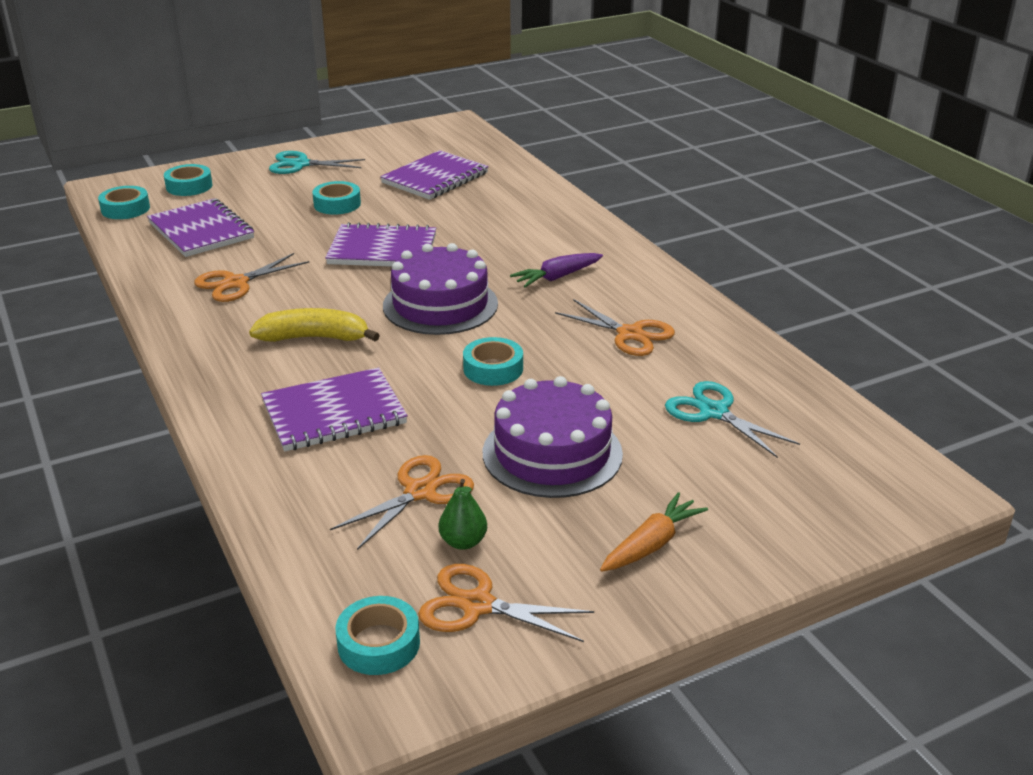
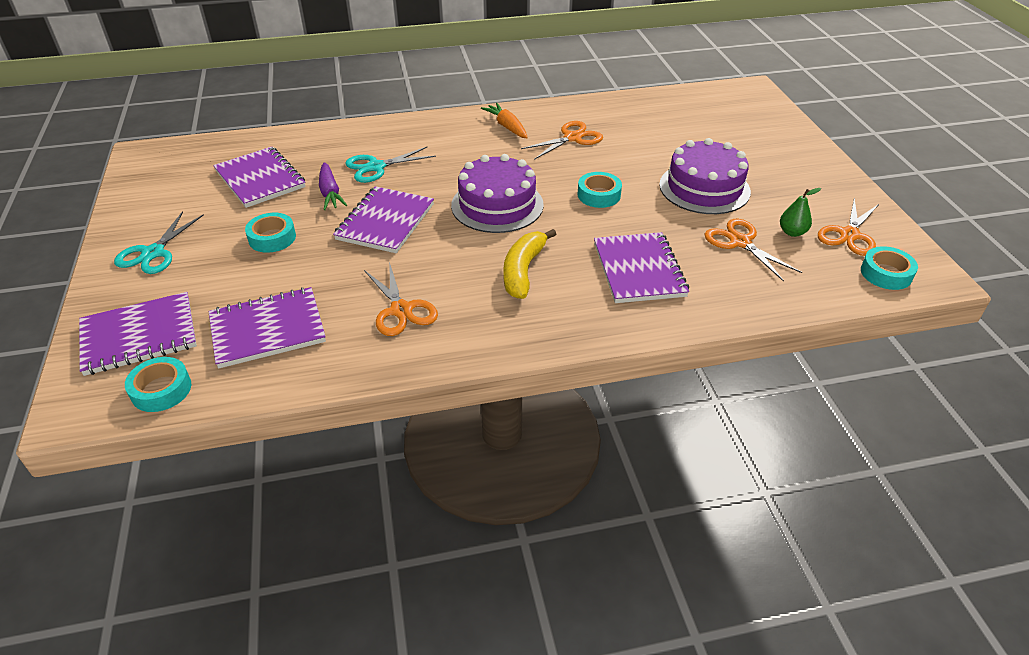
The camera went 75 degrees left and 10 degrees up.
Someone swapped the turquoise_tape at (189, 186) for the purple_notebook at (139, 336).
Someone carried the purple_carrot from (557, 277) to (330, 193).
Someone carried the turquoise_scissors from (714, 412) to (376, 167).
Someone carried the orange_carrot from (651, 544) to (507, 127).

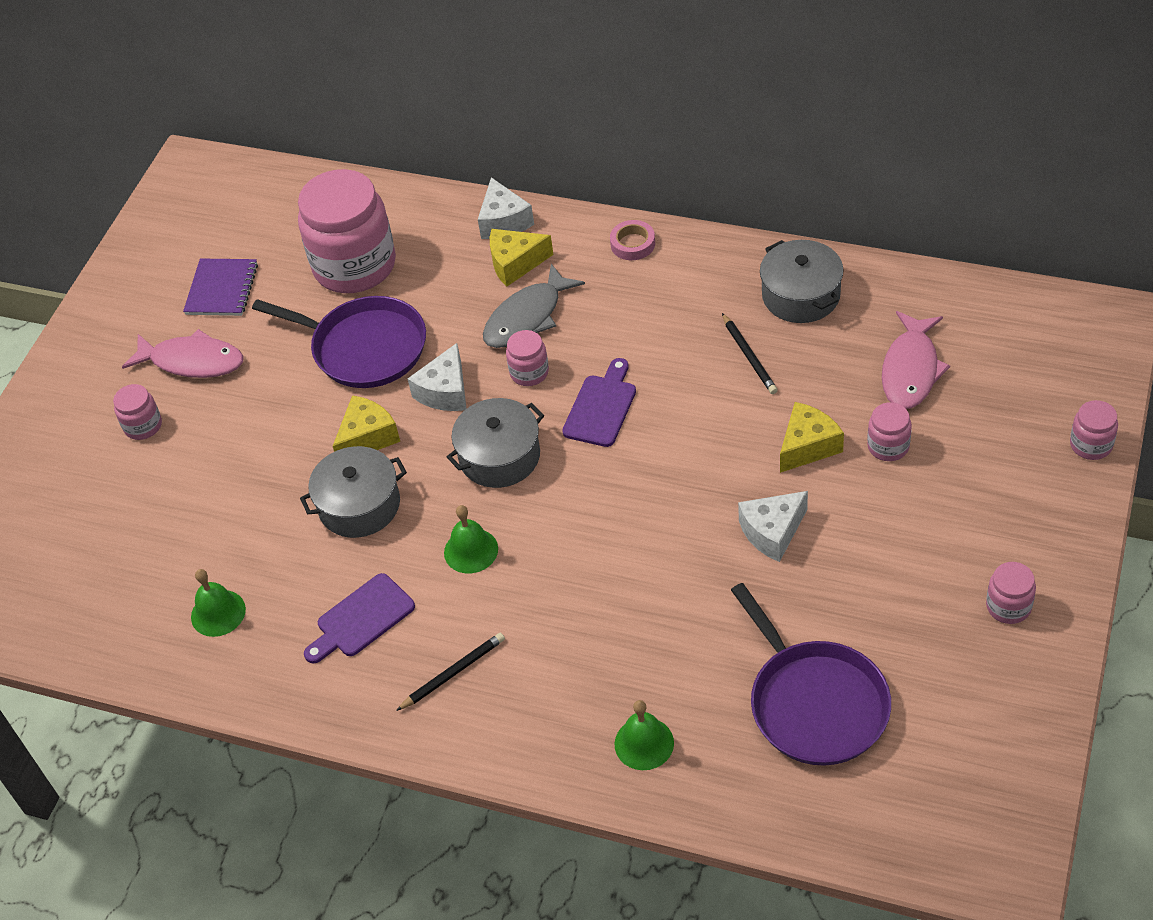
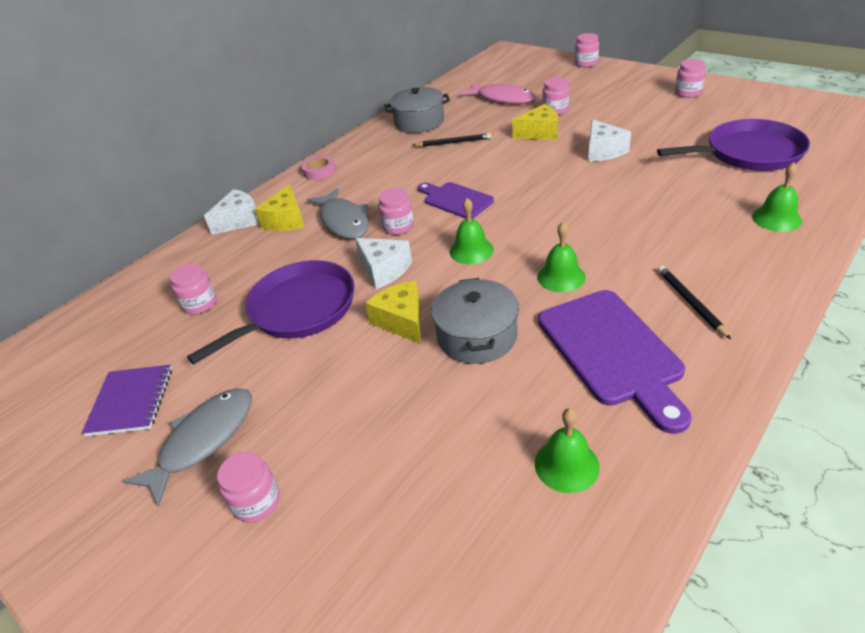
The camera went 70 degrees left and 10 degrees down.
Someone scaled the pink_jar at (355, 266) by 0.44.
Someone rotated the white_cheese at (504, 221) by 45 degrees counterclockwise.
Someone rotated the purple_notebook at (222, 289) by 60 degrees clockwise.
Someone repainted the pink_fish at (192, 361), which became the grey_fish at (203, 440).
Someone swapped the grey_pot at (499, 456) for the green_bell at (471, 250).
Someone rotated the yellow_cheese at (807, 446) by 105 degrees clockwise.
Someone scaled the purple_cutting_board at (361, 619) by 1.64.

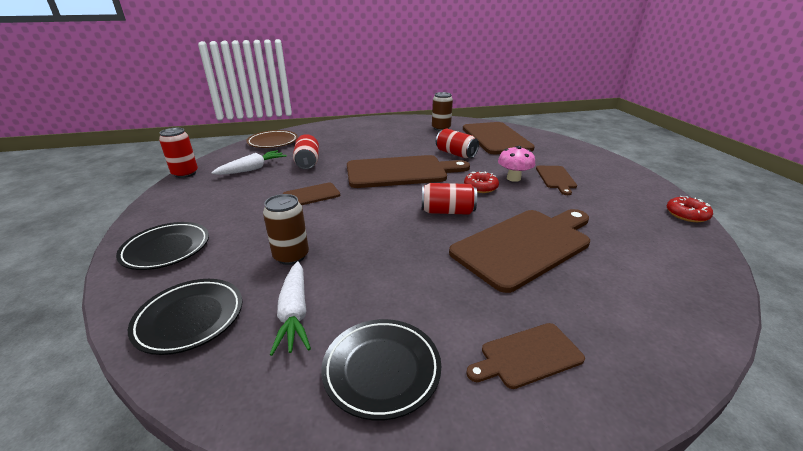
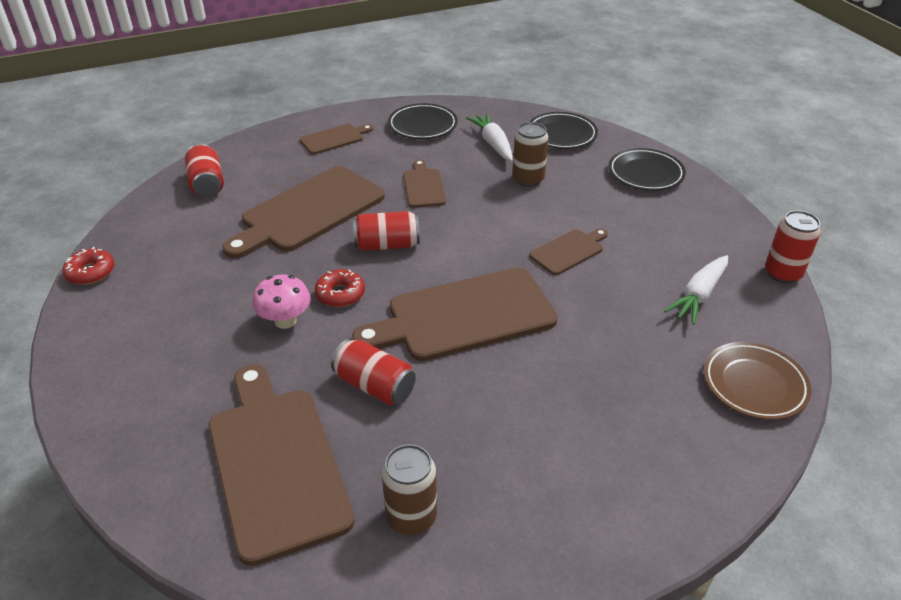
The camera went 170 degrees right and 10 degrees up.
Someone carried the red_can from (307, 162) to (207, 184).
Someone carried the brown_cutting_board from (556, 178) to (423, 186).

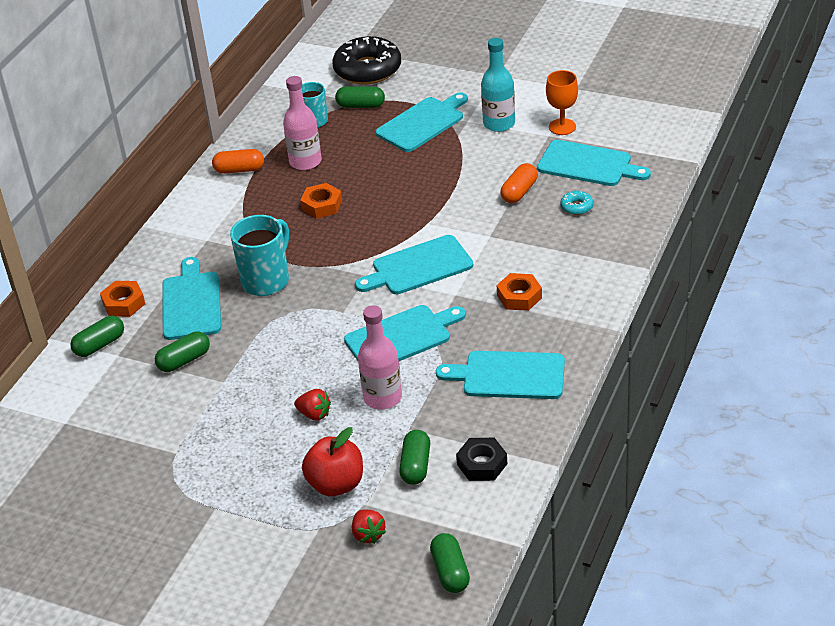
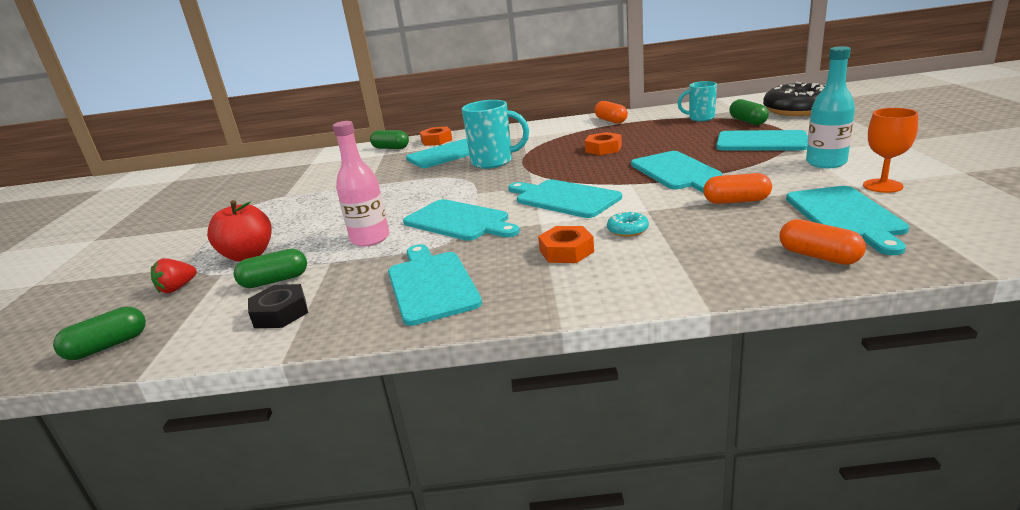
The camera went 65 degrees right and 15 degrees down.
Someone took away the pink_bottle at (305, 162).
Someone carried the turquoise_donut from (576, 207) to (627, 230).
Someone took away the green_capsule at (184, 360).
Someone took away the red_strawberry at (314, 414).
Someone put down the turquoise_cutting_board at (677, 172).
Someone put down the orange_capsule at (818, 256).

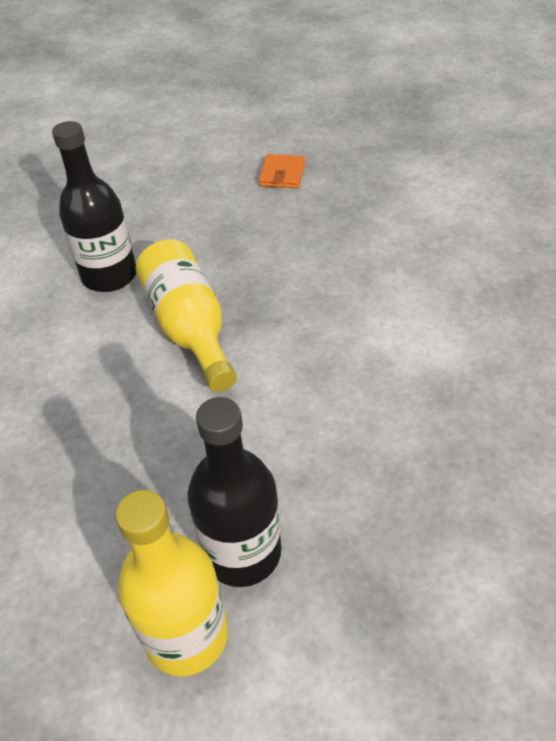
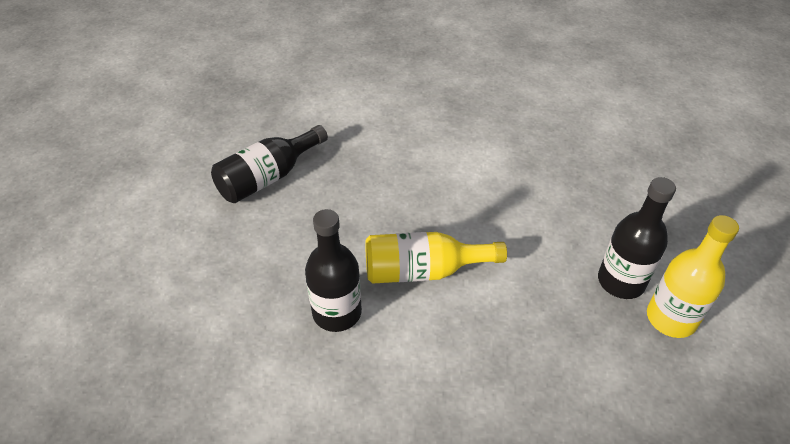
The camera went 75 degrees left and 0 degrees up.
Someone swapped the orange_wallet at (282, 174) for the black_bottle at (268, 177).

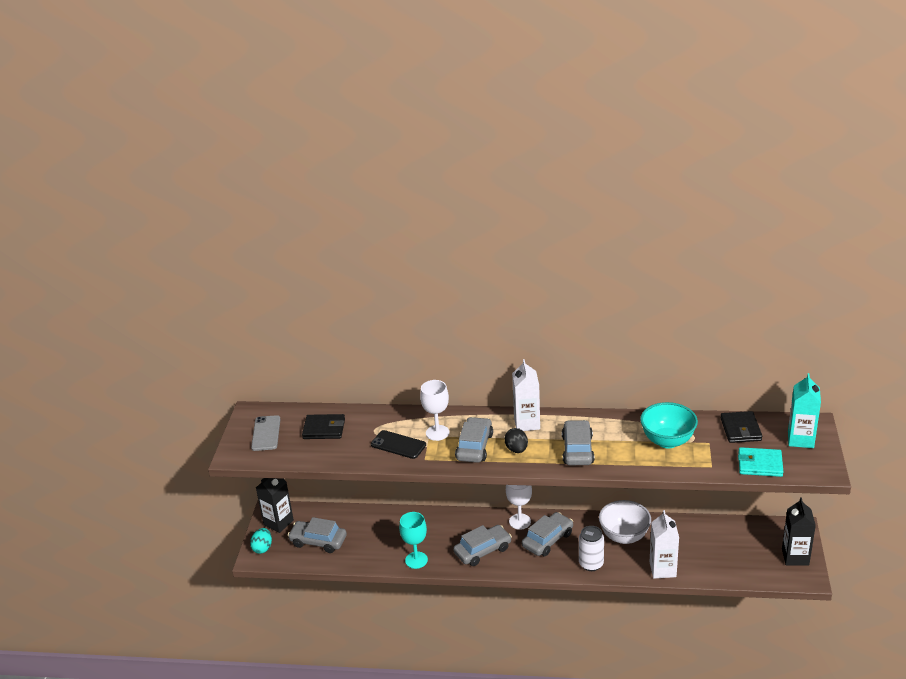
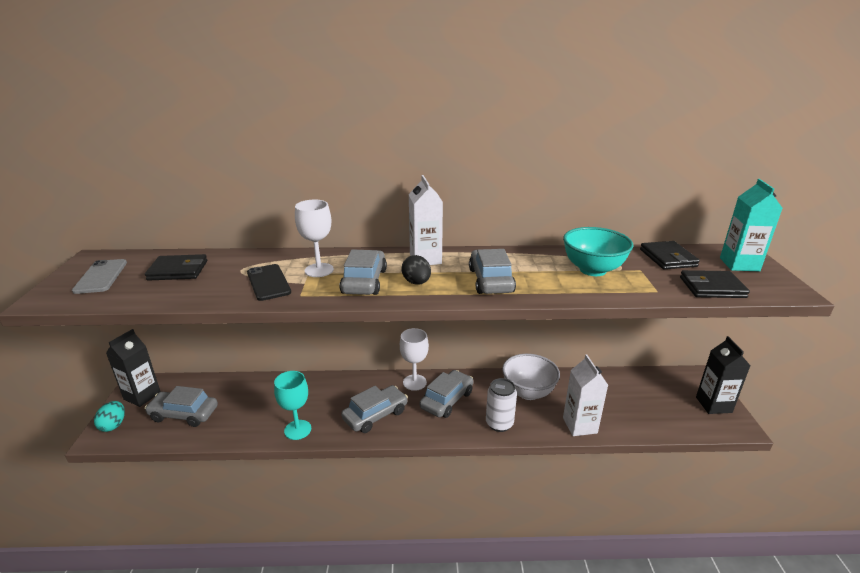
The camera went 10 degrees left and 5 degrees down.
Someone rotated the black_phone at (398, 445) by 45 degrees clockwise.
Someone repainted the turquoise_wallet at (760, 464), which became the black_wallet at (712, 287).

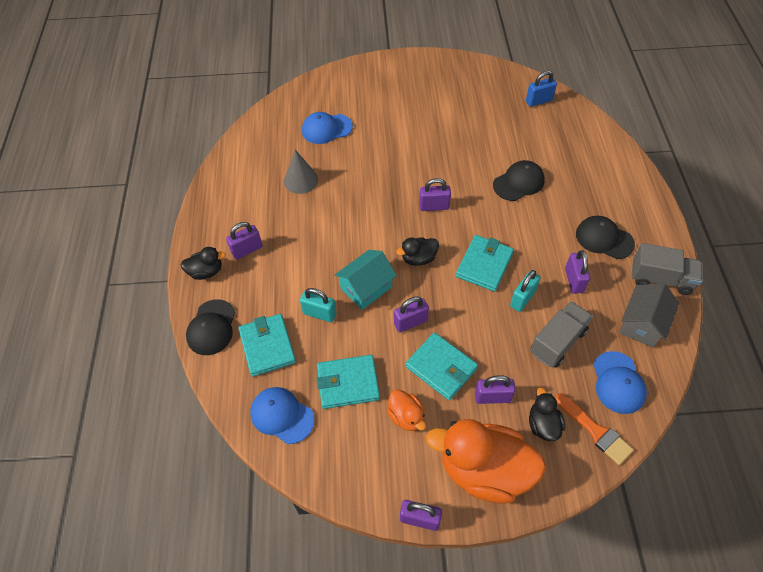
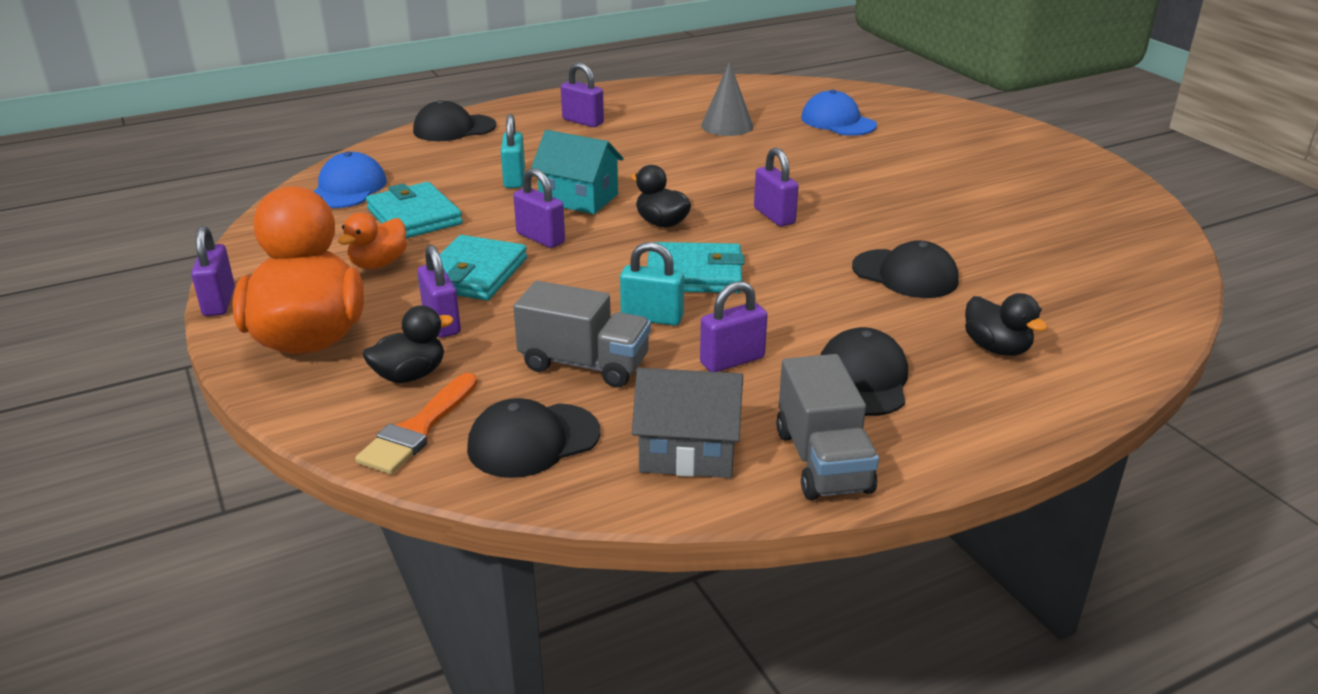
The camera went 65 degrees right and 25 degrees down.
Someone took away the blue_padlock at (538, 101).
Someone carried the black_duck from (206, 271) to (996, 348).
Someone took away the turquoise_wallet at (267, 346).
Someone repainted the blue_cap at (618, 382), which became the black_cap at (533, 441).

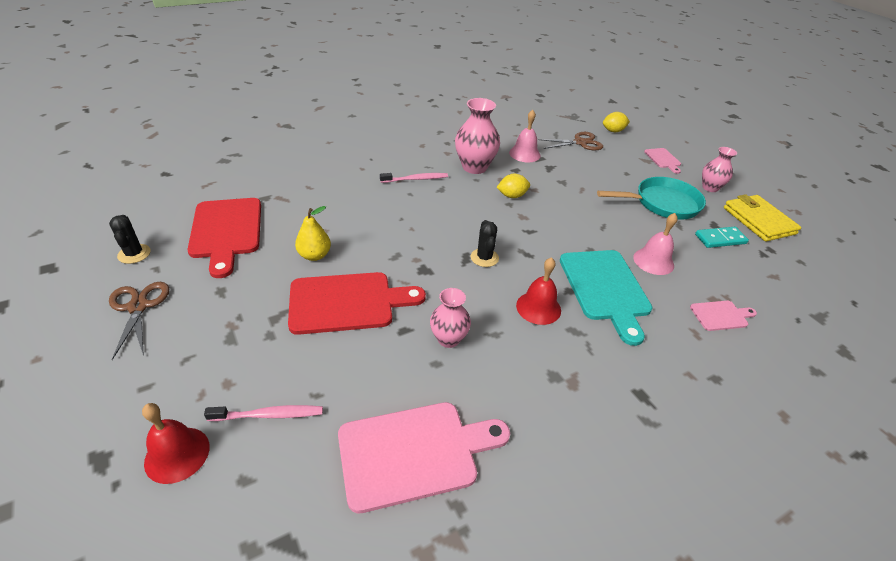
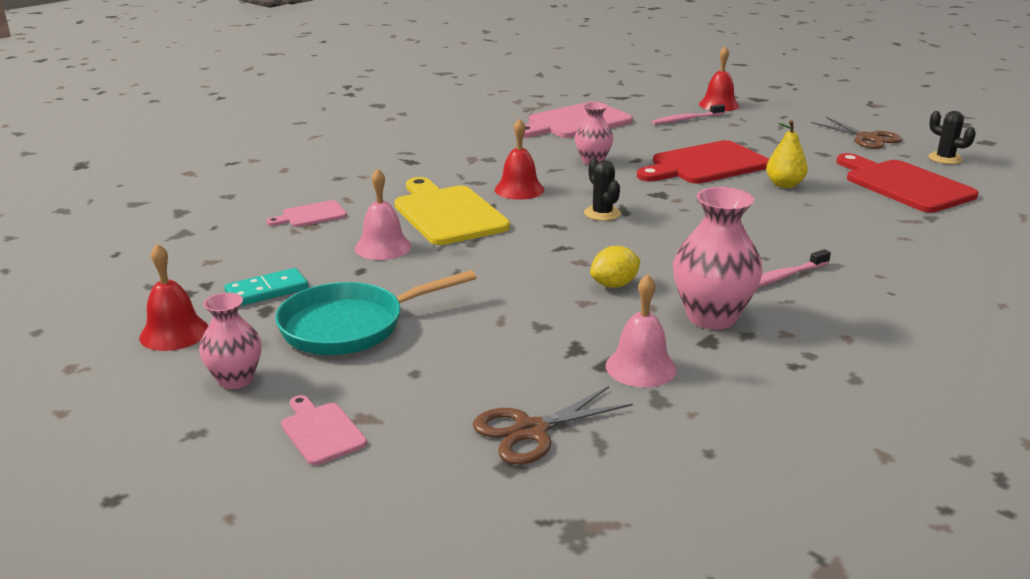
The camera went 165 degrees right and 15 degrees down.
Someone took away the yellow_lemon at (613, 131).
Someone swapped the yellow_wallet at (758, 221) for the red_bell at (174, 333).
Someone repainted the turquoise_cutting_board at (605, 288), which became the yellow_cutting_board at (447, 213).

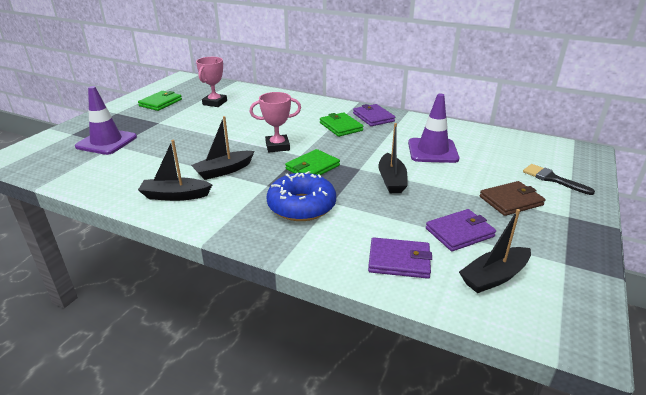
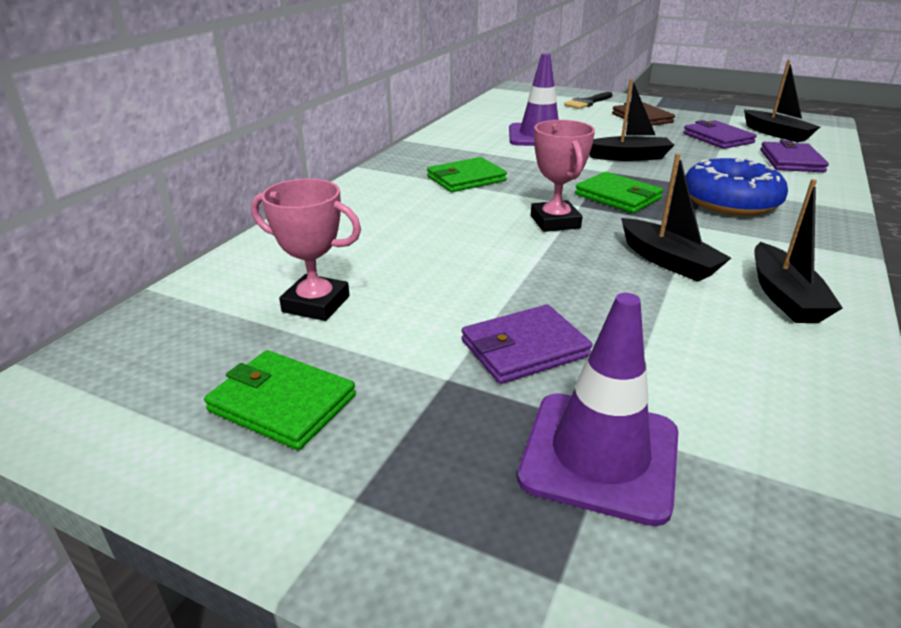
The camera went 90 degrees left and 0 degrees up.
Someone carried the purple_wallet from (373, 117) to (524, 348).

